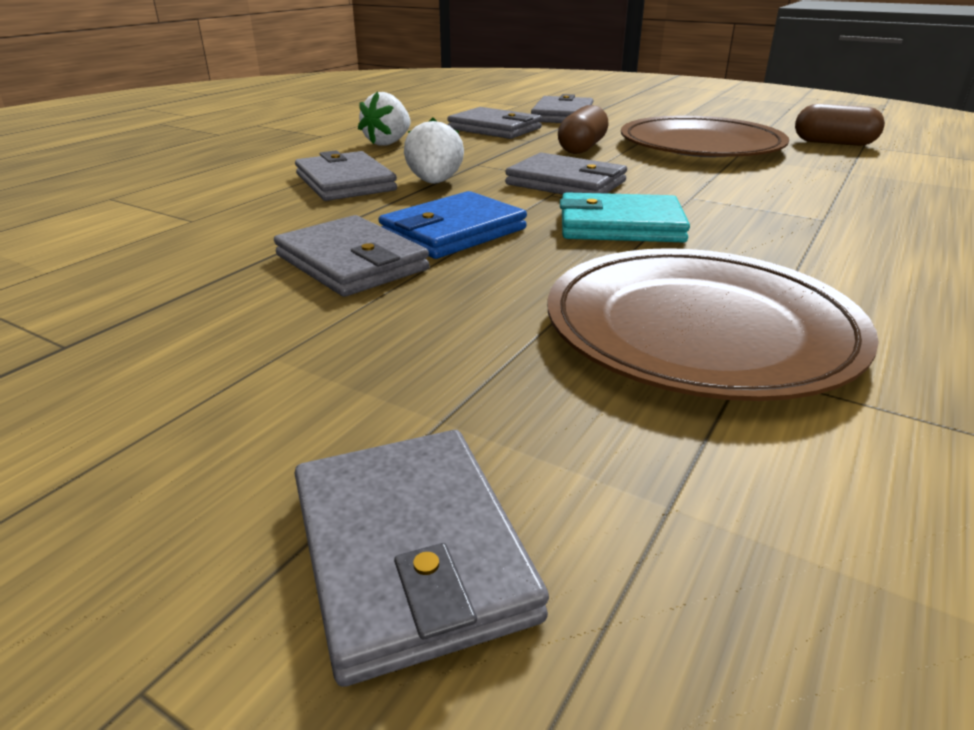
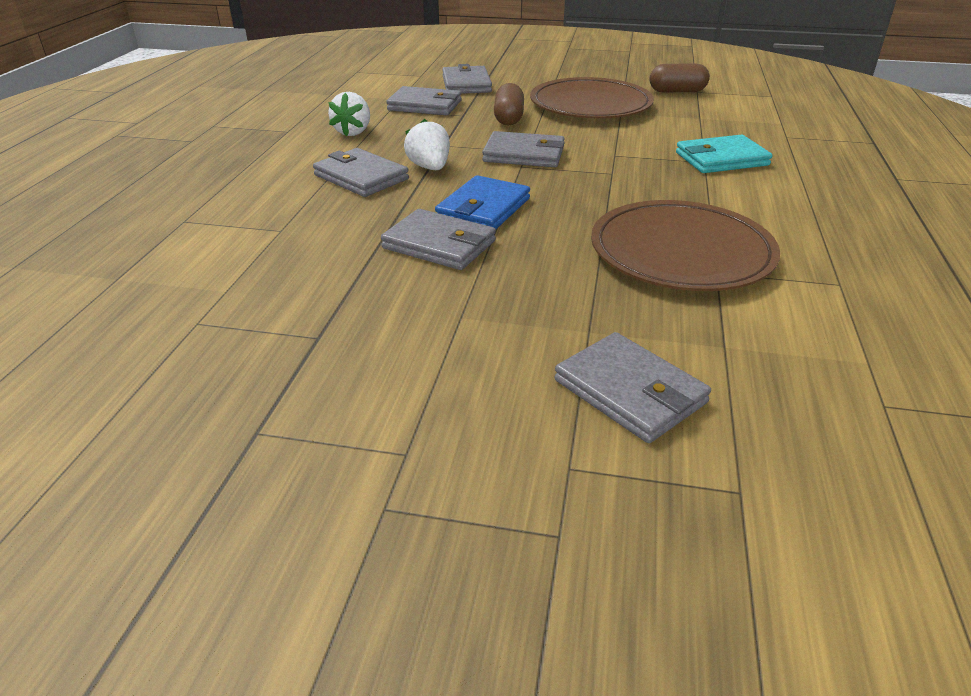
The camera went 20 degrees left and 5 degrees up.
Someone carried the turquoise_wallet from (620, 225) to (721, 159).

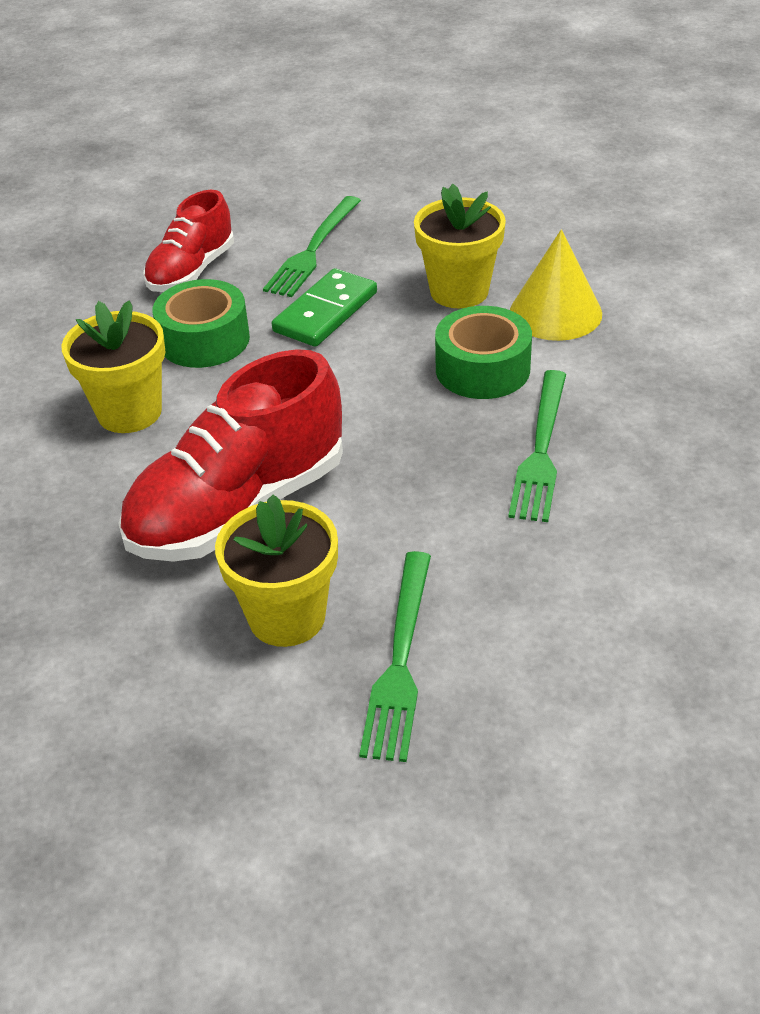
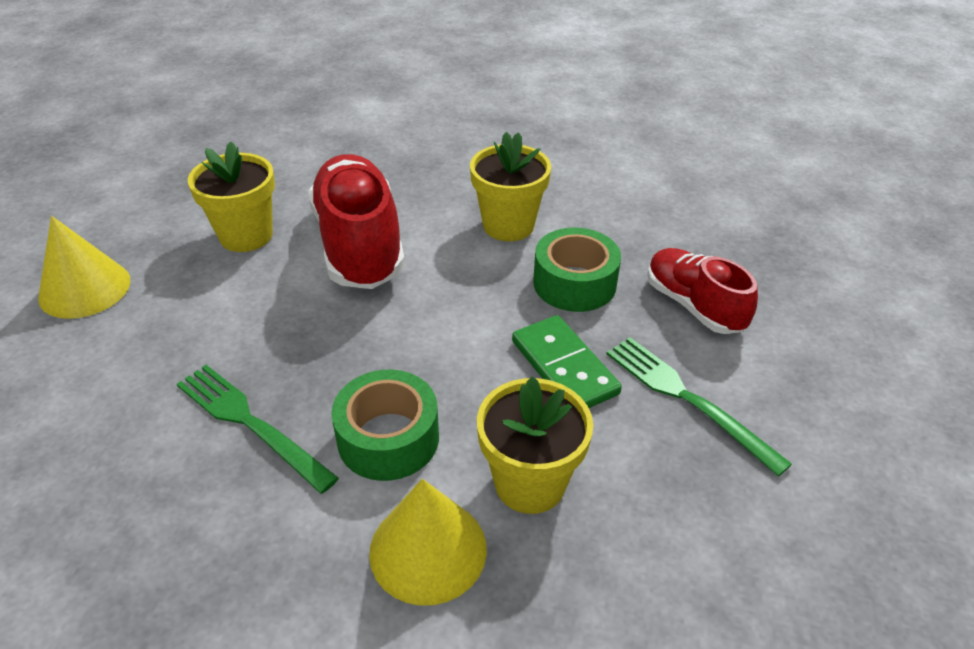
The camera went 115 degrees right and 0 degrees up.
Someone took away the green_fork at (400, 660).
Someone put down the yellow_cone at (85, 288).

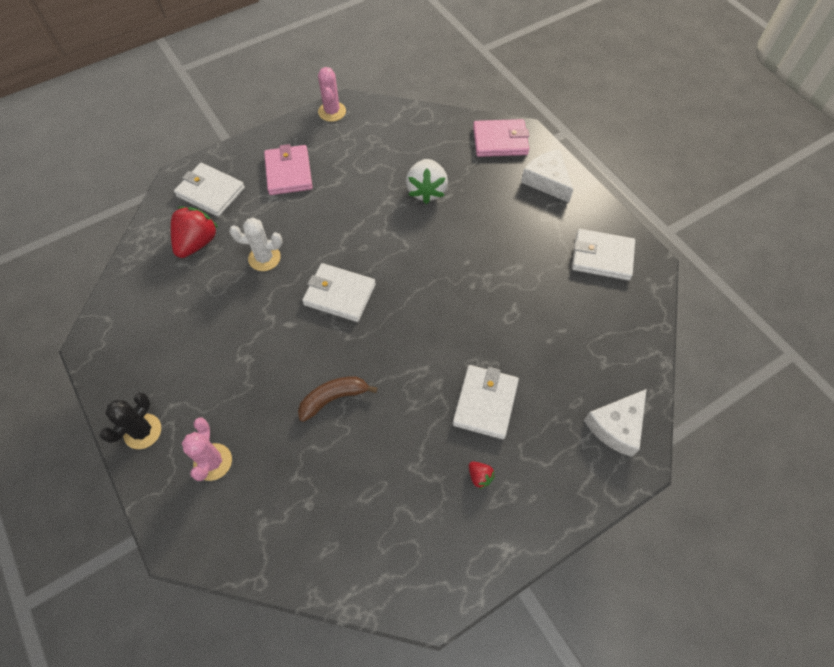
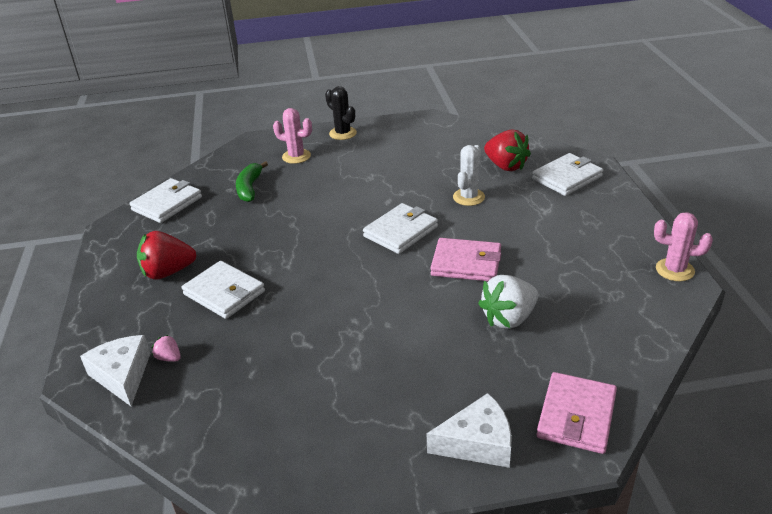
The camera went 115 degrees right and 25 degrees down.
Someone carried the pink_wallet from (288, 172) to (466, 263).
Someone rotated the white_strawberry at (426, 191) by 60 degrees counterclockwise.
Someone carried the white_wallet from (602, 257) to (167, 204).
Someone took away the brown_banana at (333, 398).
Someone scaled the red_strawberry at (479, 477) by 2.14.
Someone put down the green_banana at (249, 188).
Someone put down the pink_strawberry at (169, 358).

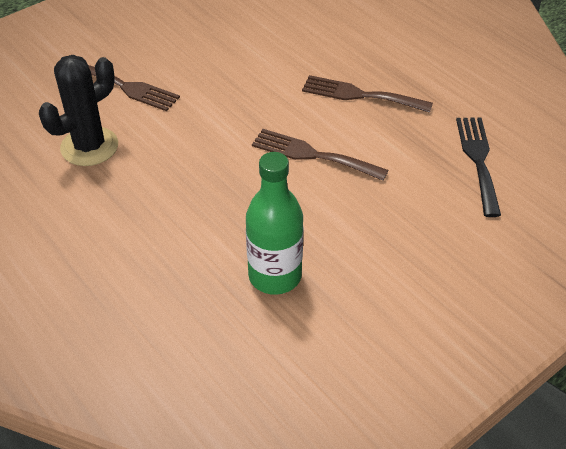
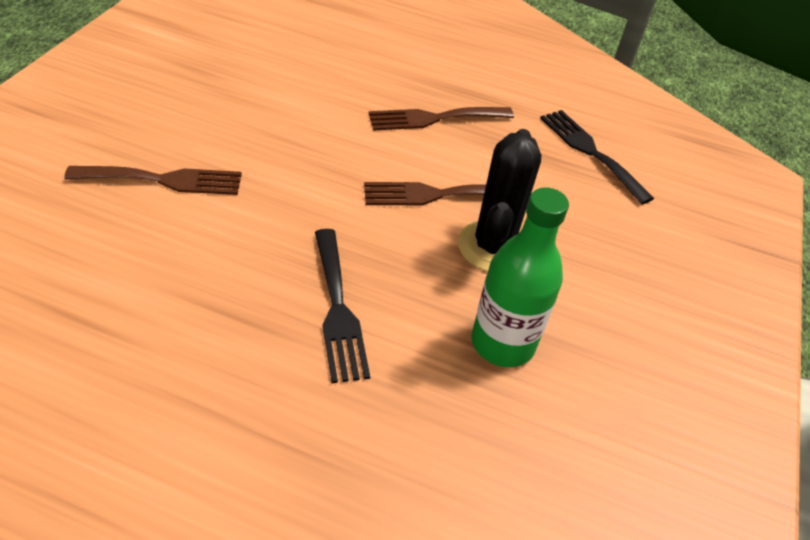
The camera went 35 degrees left and 0 degrees up.
Someone carried the black_cactus from (89, 147) to (493, 246).
Someone put down the black_fork at (338, 309).

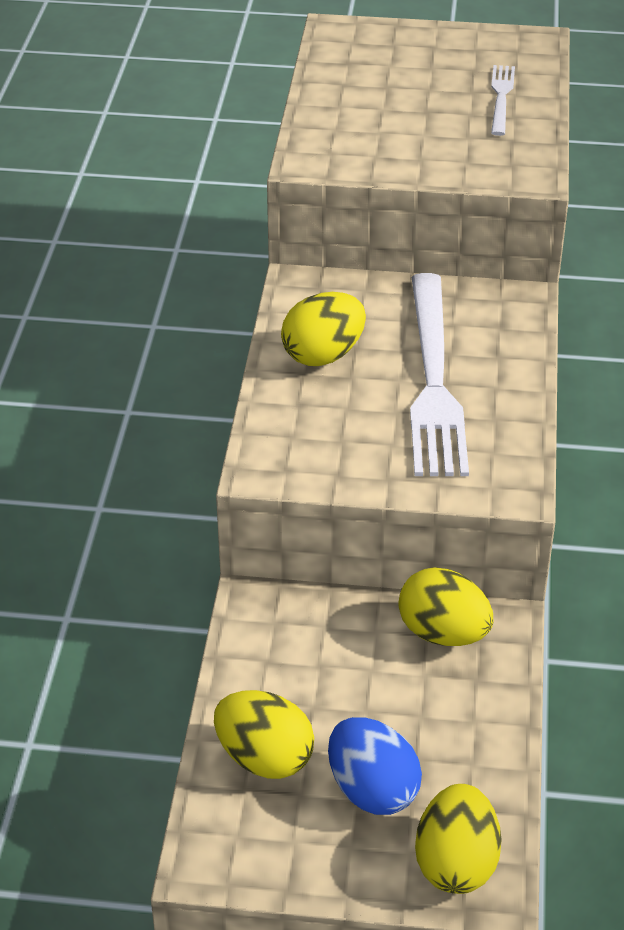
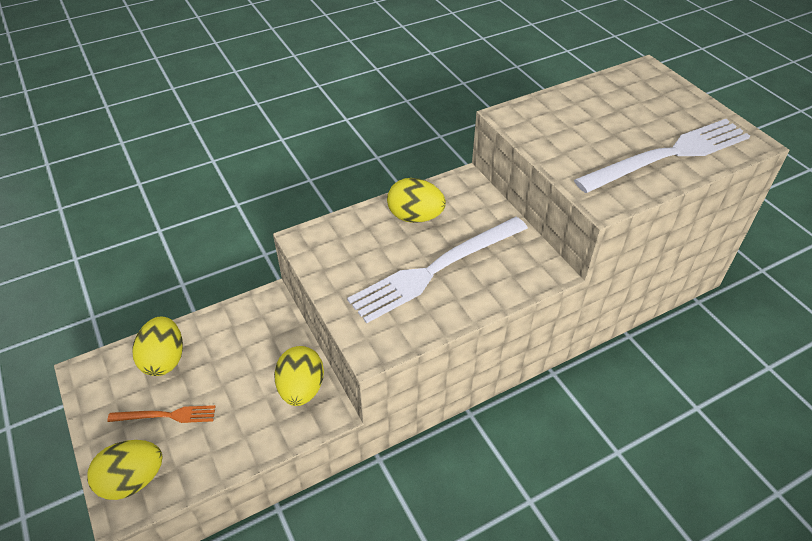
The camera went 55 degrees right and 5 degrees up.
Someone scaled the white_fork at (501, 97) by 2.07.
Someone swapped the blue_egg at (372, 790) for the orange_fork at (166, 415).

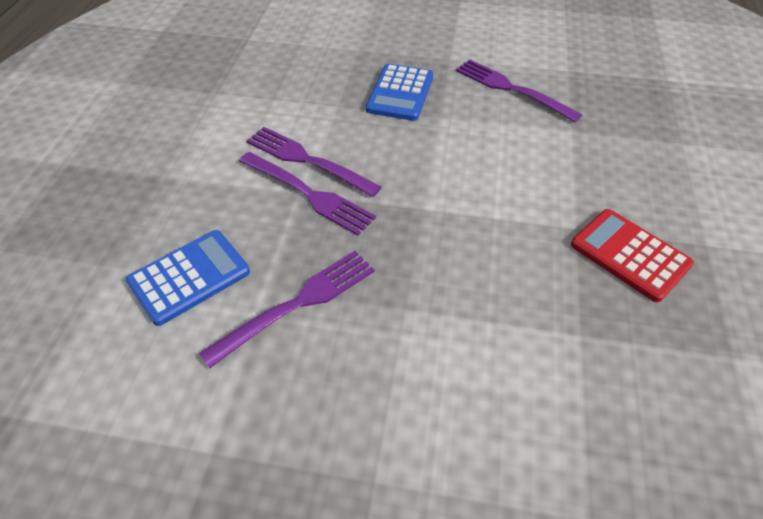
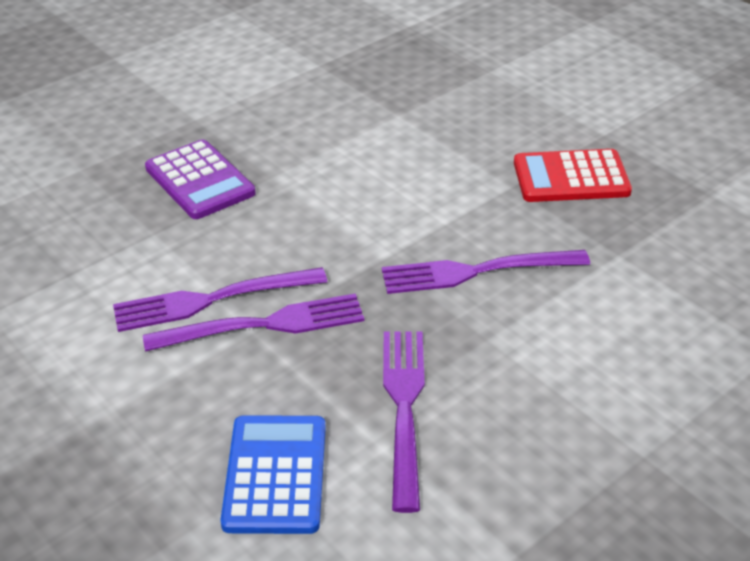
The camera went 50 degrees left and 10 degrees down.
Someone carried the purple_fork from (512, 89) to (477, 271).
Someone repainted the blue_calculator at (400, 93), which became the purple_calculator at (199, 181).

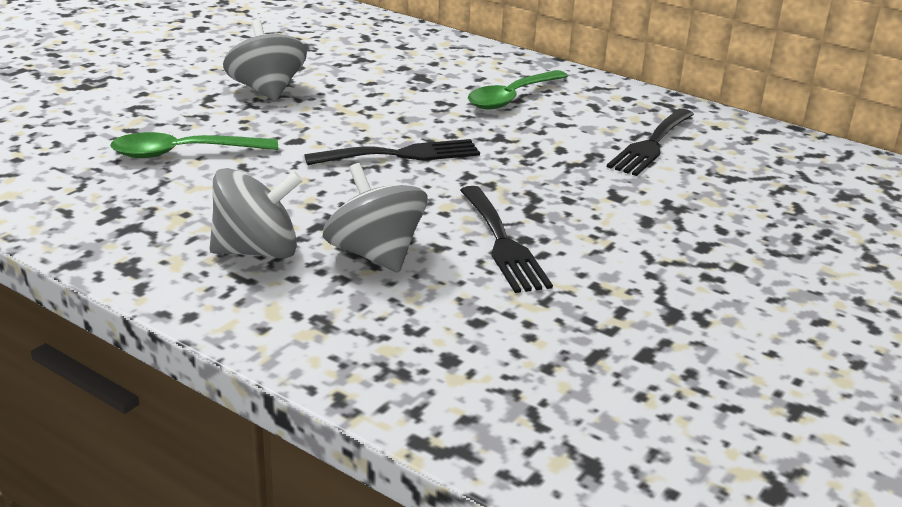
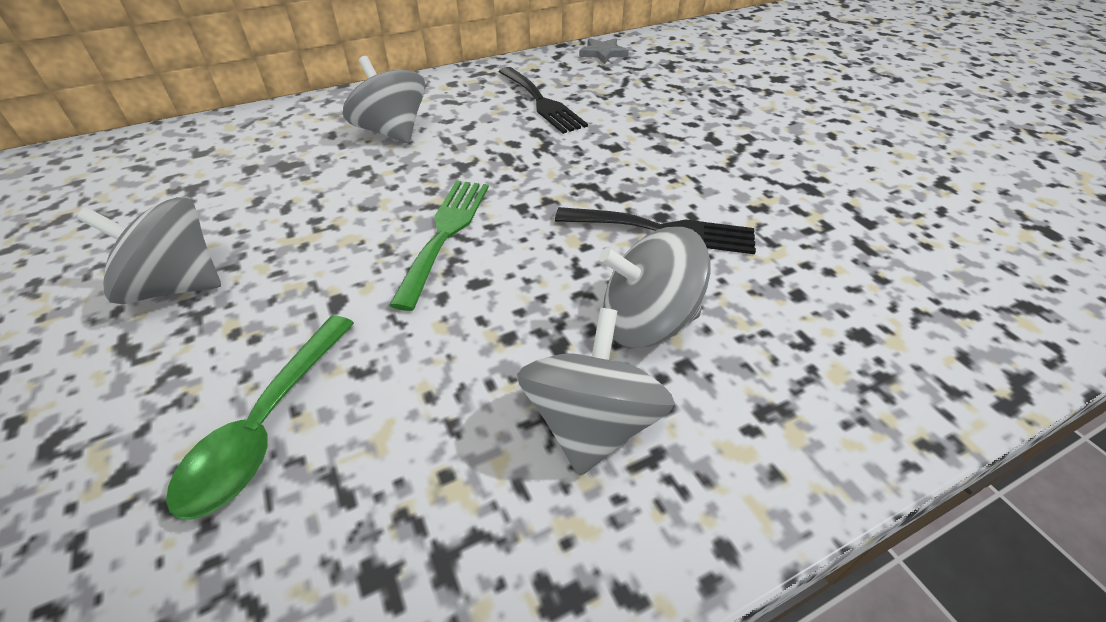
The camera went 60 degrees left and 15 degrees up.
Someone swapped the green_spoon at (512, 98) for the grey_spinning_top at (392, 132).
Someone repainted the black_fork at (401, 154), which became the green_fork at (445, 233).
Someone put down the grey_star at (603, 53).

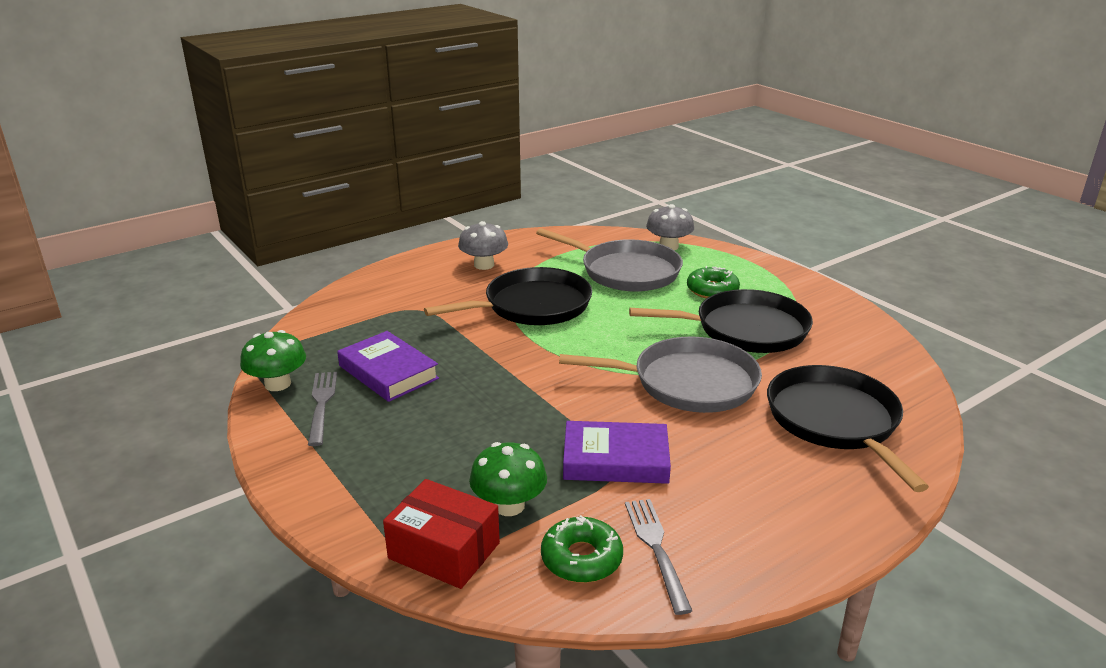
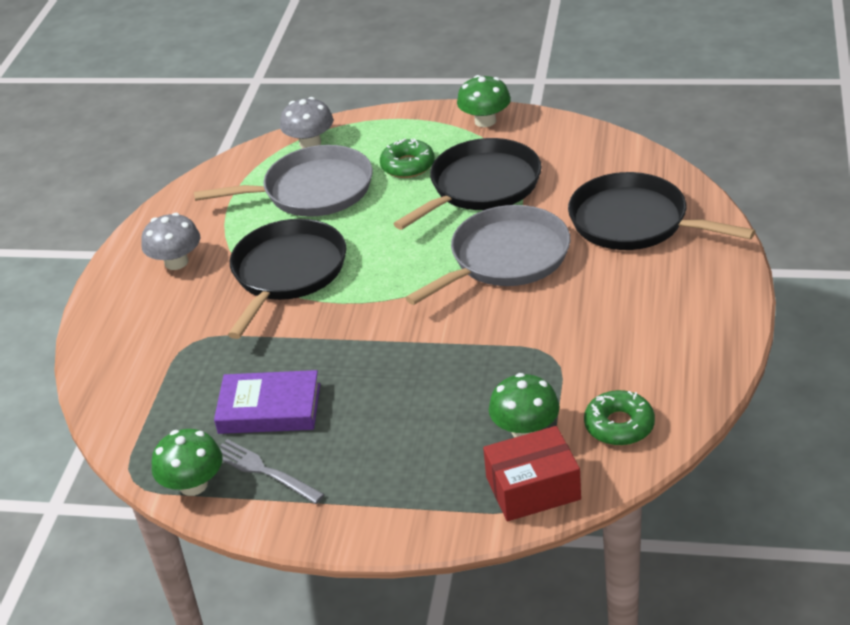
The camera went 40 degrees left and 10 degrees up.
Someone took away the purple_book at (615, 459).
Someone took away the grey_fork at (656, 549).
Someone put down the green_mushroom at (485, 121).

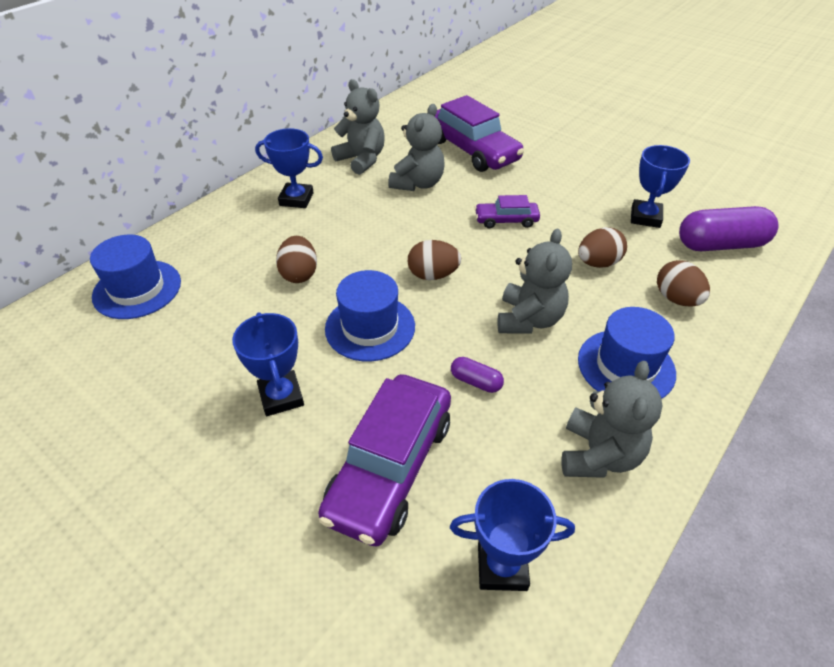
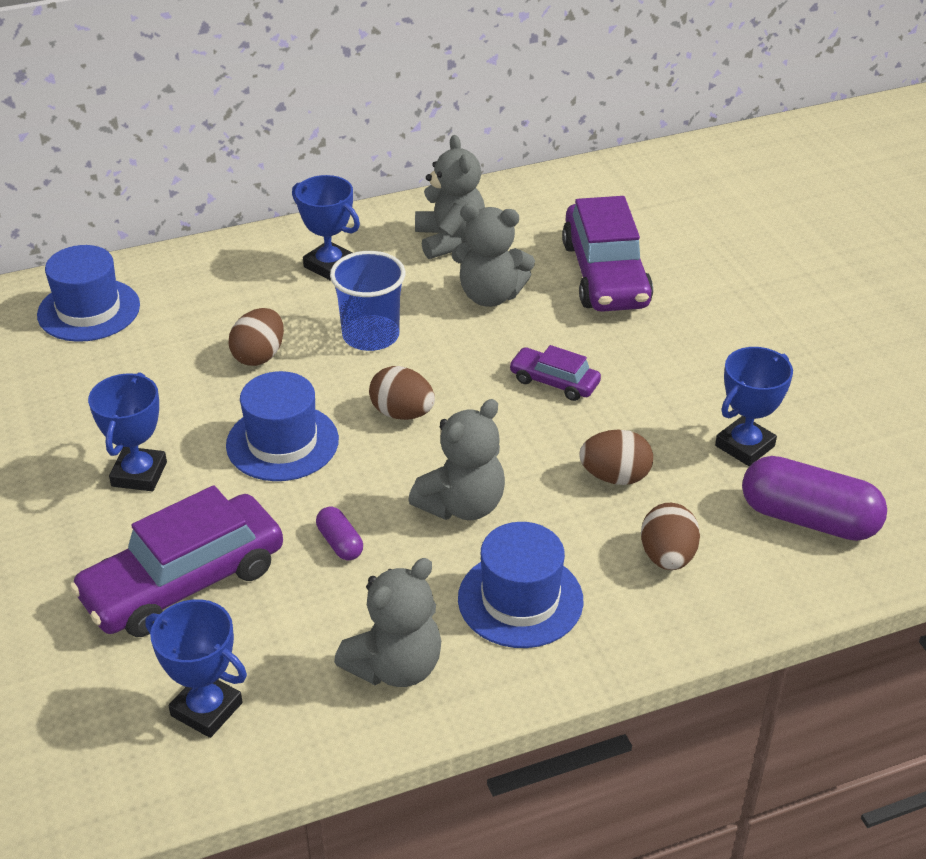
The camera went 30 degrees right and 5 degrees down.
Someone rotated the grey_teddy_bear at (418, 183) by 45 degrees clockwise.
Someone put down the blue_cup at (371, 335).

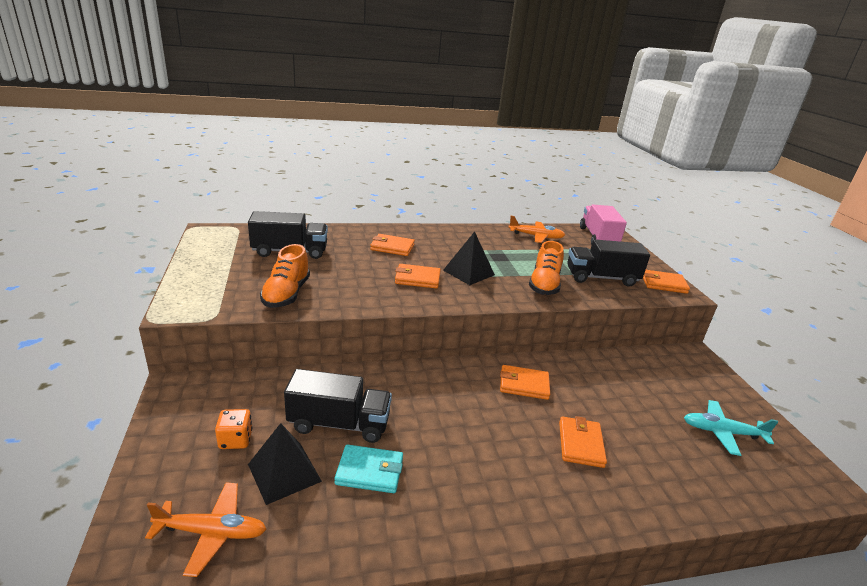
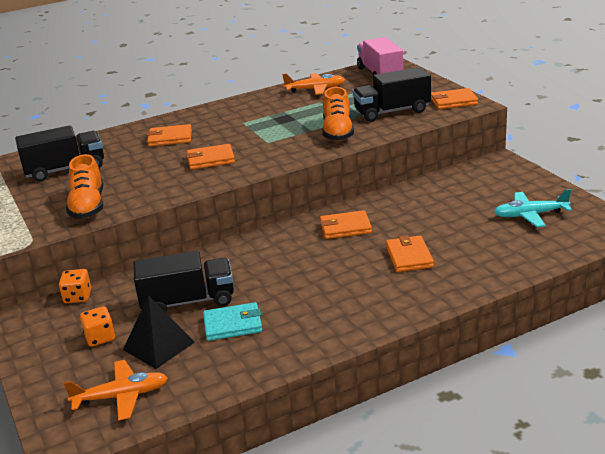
The camera went 10 degrees left and 0 degrees up.
Someone took away the black_pyramid at (468, 272).
Someone put down the orange_dice at (78, 297).

